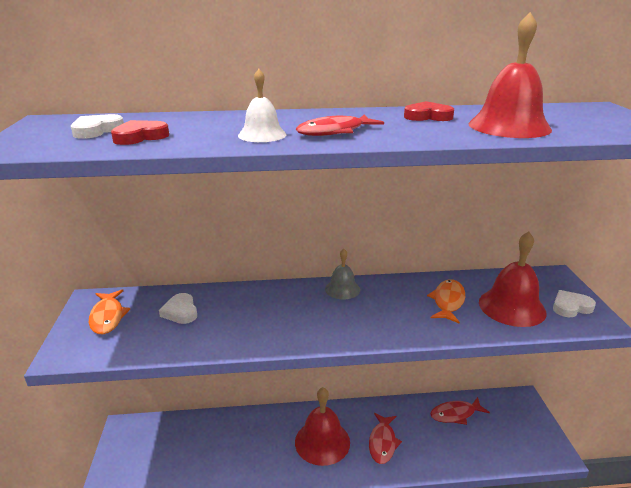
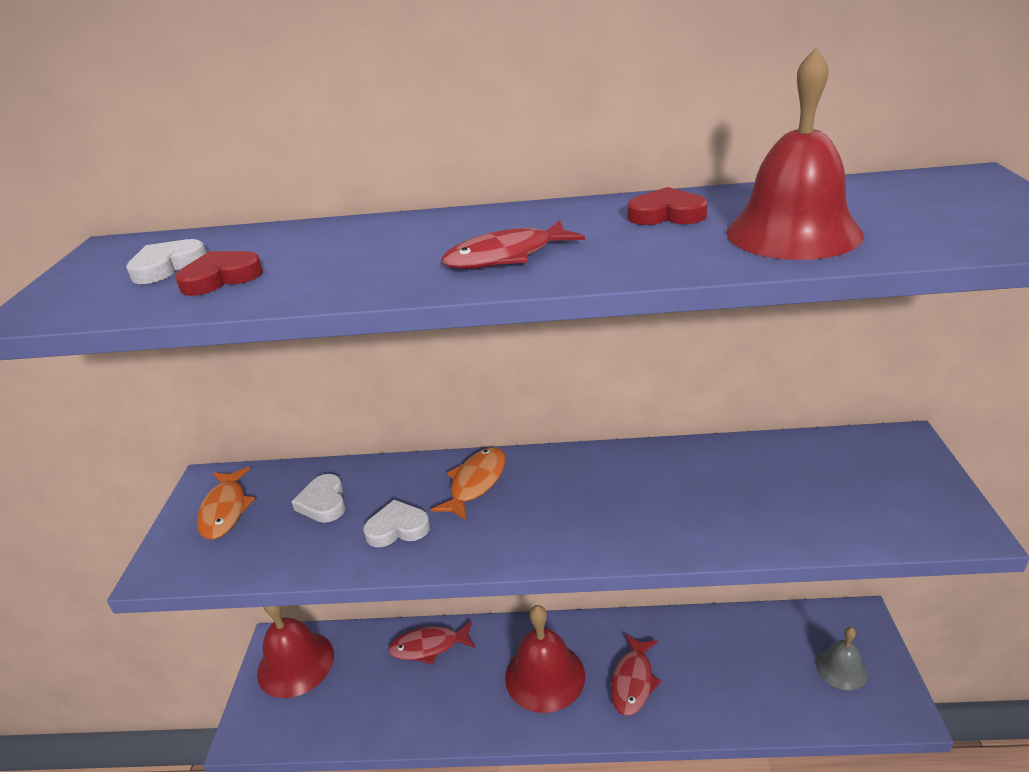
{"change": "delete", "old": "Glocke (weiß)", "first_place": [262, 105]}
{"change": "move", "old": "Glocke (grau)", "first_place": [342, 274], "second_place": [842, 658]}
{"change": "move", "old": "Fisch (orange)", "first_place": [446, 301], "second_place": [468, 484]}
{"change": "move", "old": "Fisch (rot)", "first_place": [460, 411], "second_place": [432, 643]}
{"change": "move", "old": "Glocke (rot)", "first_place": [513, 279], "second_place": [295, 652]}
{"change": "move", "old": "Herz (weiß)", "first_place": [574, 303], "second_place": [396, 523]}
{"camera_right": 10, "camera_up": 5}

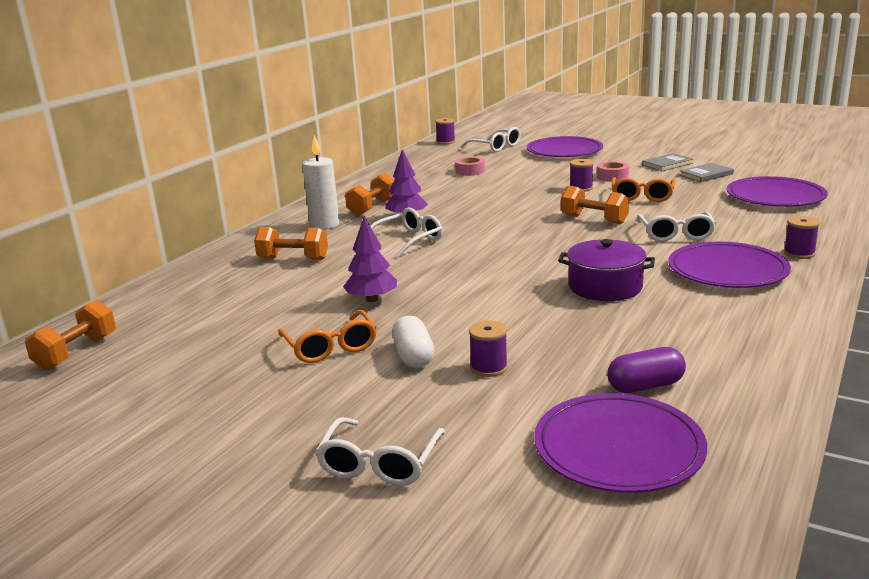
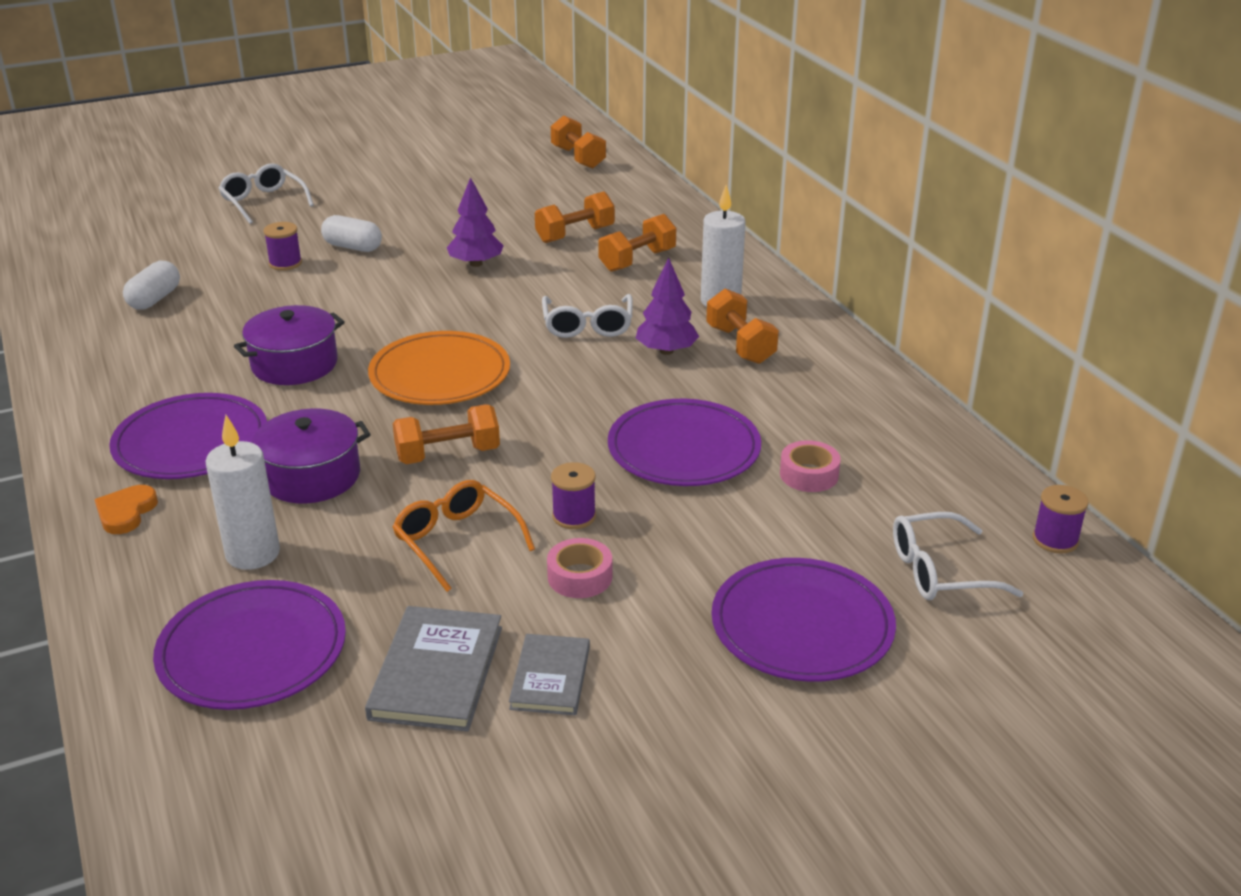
{"change": "delete", "old": "Brille (orange)", "first_place": [327, 336]}
{"change": "insert", "new": "Kerze (weiß)", "second_place": [243, 492]}
{"change": "insert", "new": "Teller (orange)", "second_place": [439, 368]}
{"change": "insert", "new": "Hantel (orange)", "second_place": [575, 217]}
{"change": "move", "old": "Teller (lila)", "first_place": [621, 443], "second_place": [684, 442]}
{"change": "replace", "old": "Brille (weiß)", "new": "Kochtopf (lila)", "first_place": [676, 227], "second_place": [312, 456]}
{"change": "replace", "old": "Garnrolle (lila)", "new": "Herz (orange)", "first_place": [801, 237], "second_place": [126, 509]}
{"change": "recolor", "old": "Kapsel (lila)", "new": "Kapsel (weiß)", "first_place": [646, 370], "second_place": [151, 285]}
{"change": "resize", "old": "Buch (grau)", "first_place": [706, 172], "second_place": [433, 669], "factor": 1.53}
{"camera_right": 125, "camera_up": 10}

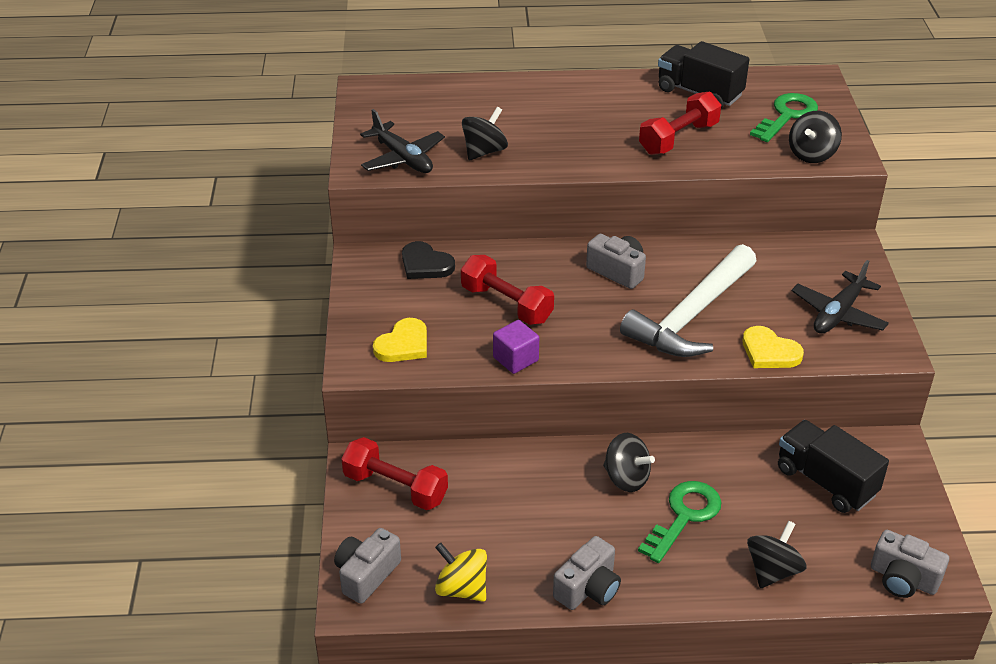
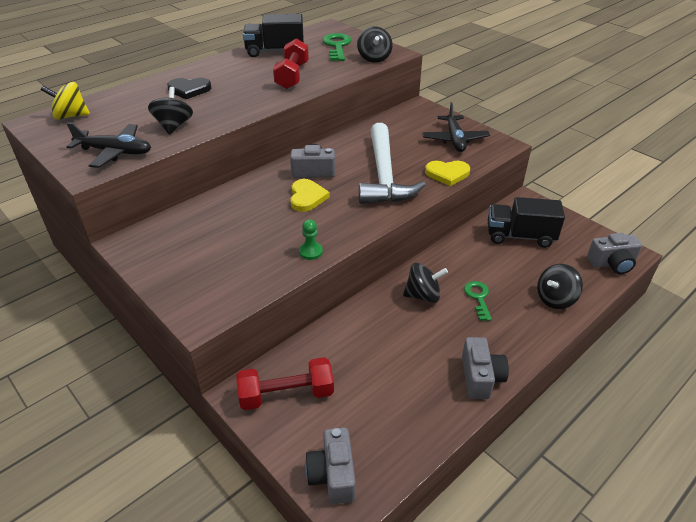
{"change": "delete", "old": "Hantel (rot)", "first_place": [507, 290]}
{"change": "move", "old": "Herz (gelb)", "first_place": [400, 340], "second_place": [310, 195]}
{"change": "move", "old": "Herz (schwarz)", "first_place": [428, 260], "second_place": [189, 88]}
{"change": "move", "old": "Kreisel (gelb)", "first_place": [461, 572], "second_place": [65, 100]}
{"change": "replace", "old": "Kubus (lila)", "new": "Bauer (grün)", "first_place": [516, 347], "second_place": [311, 240]}
{"change": "rotate", "old": "Kreisel (schwarz)", "first_place": [777, 554], "second_place": [560, 286], "degrees": -120}
{"change": "resize", "old": "Schlüssel (grün)", "first_place": [679, 522], "second_place": [478, 301], "factor": 0.63}
{"camera_right": -40, "camera_up": 0}

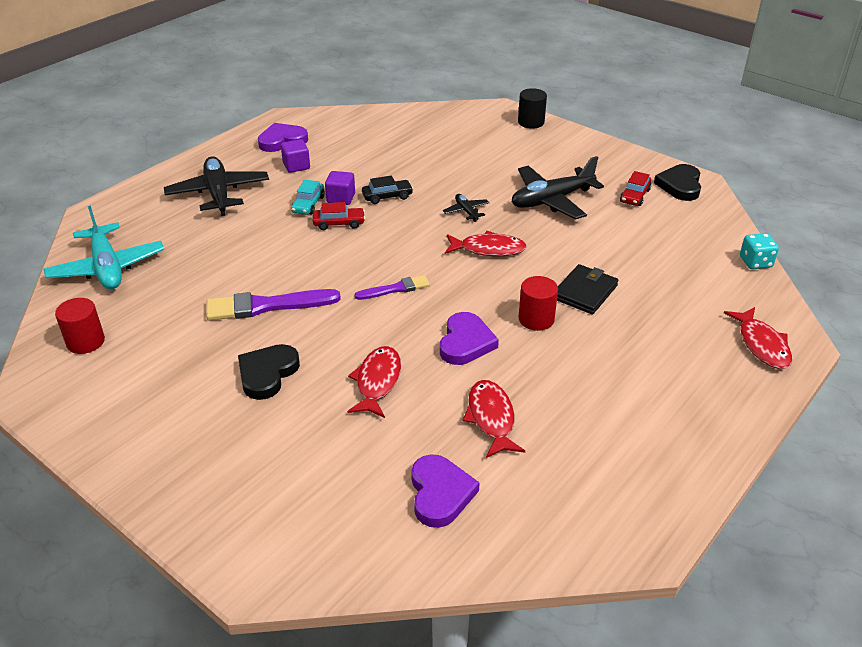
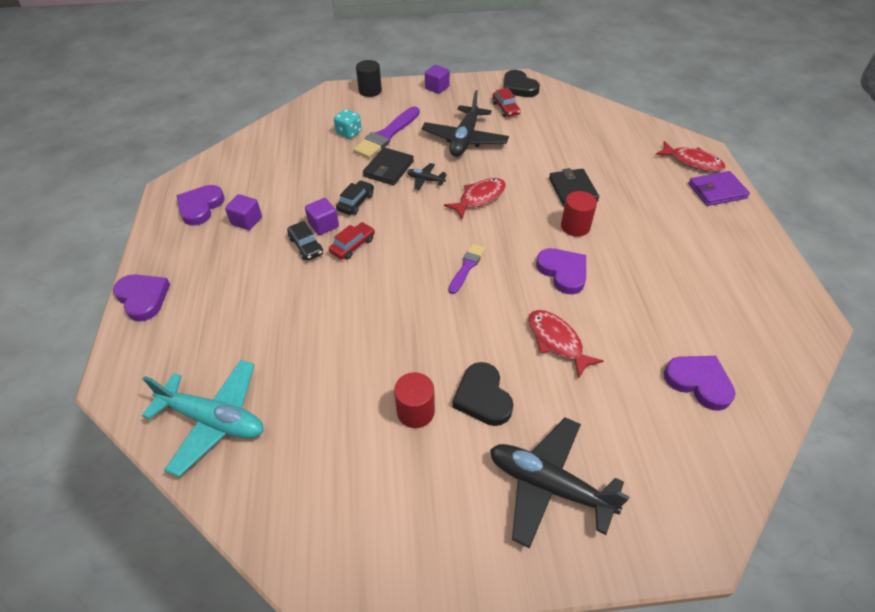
{"change": "delete", "old": "Fisch (rot)", "first_place": [494, 419]}
{"change": "insert", "new": "Herz (lila)", "second_place": [141, 298]}
{"change": "insert", "new": "Geldbörse (schwarz)", "second_place": [388, 166]}
{"change": "insert", "new": "Kubus (lila)", "second_place": [437, 79]}
{"change": "insert", "new": "Geldbörse (lila)", "second_place": [719, 188]}
{"change": "move", "old": "Vollzylinder (rot)", "first_place": [80, 326], "second_place": [414, 400]}
{"change": "move", "old": "Flugzeug (schwarz)", "first_place": [216, 186], "second_place": [560, 483]}
{"change": "move", "old": "Pinsel (lila)", "first_place": [273, 305], "second_place": [386, 132]}
{"change": "move", "old": "Spielwürfel (türkis)", "first_place": [759, 251], "second_place": [348, 124]}
{"change": "recolor", "old": "Auto (türkis)", "new": "Auto (schwarz)", "first_place": [308, 197], "second_place": [305, 240]}
{"camera_right": -45, "camera_up": 10}

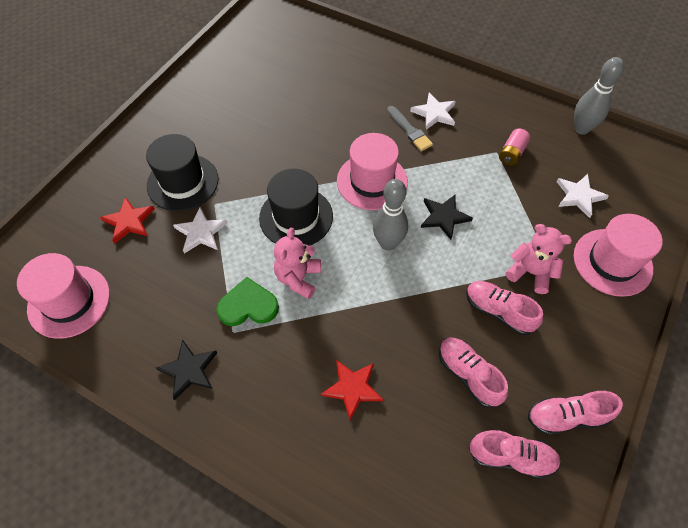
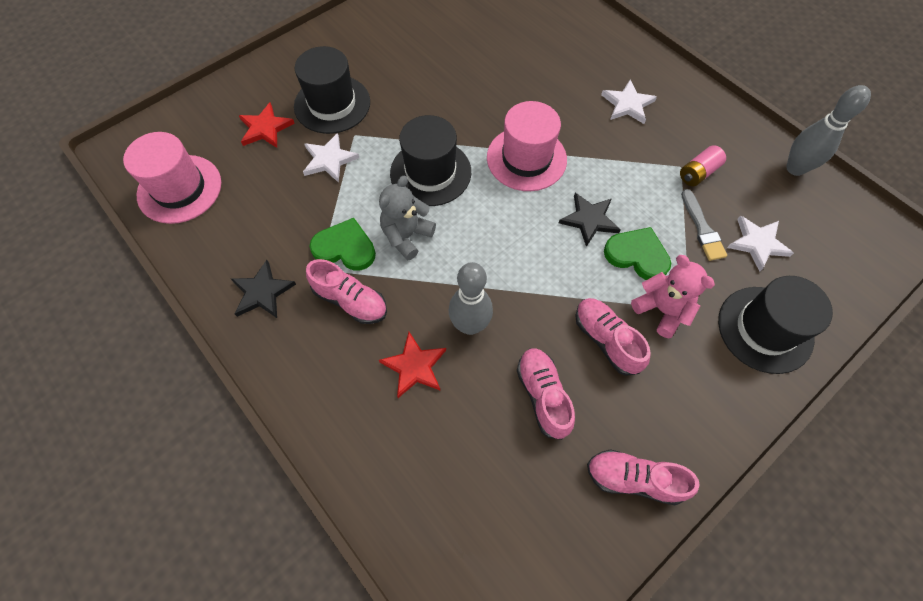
{"change": "insert", "new": "Herz (grün)", "second_place": [637, 253]}
{"change": "move", "old": "Bowlingkegel (grau)", "first_place": [390, 215], "second_place": [471, 298]}
{"change": "move", "old": "Pinsel (grau)", "first_place": [410, 128], "second_place": [704, 225]}
{"change": "move", "old": "Schuh (rosa)", "first_place": [515, 454], "second_place": [346, 291]}
{"change": "recolor", "old": "Teddybär (rosa)", "new": "Teddybär (grau)", "first_place": [297, 263], "second_place": [407, 218]}
{"change": "recolor", "old": "Hut (rosa)", "new": "Hut (schwarz)", "first_place": [618, 255], "second_place": [775, 325]}
{"camera_right": 20, "camera_up": 5}

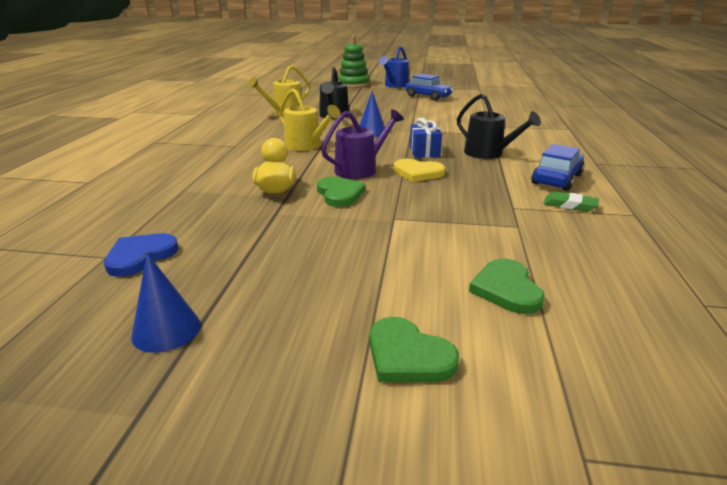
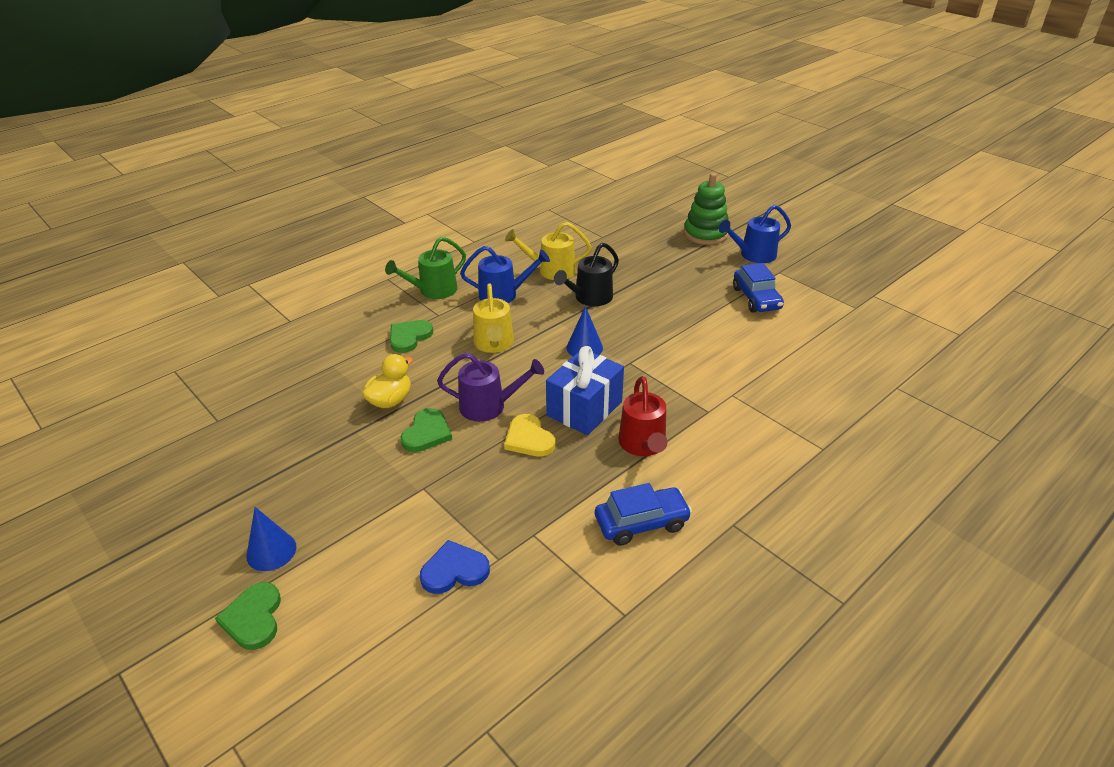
{"change": "delete", "old": "Radiergummi (grün)", "first_place": [571, 201]}
{"change": "insert", "new": "Gießkanne (grün)", "second_place": [425, 268]}
{"change": "insert", "new": "Gießkanne (blau)", "second_place": [505, 274]}
{"change": "move", "old": "Herz (blau)", "first_place": [141, 255], "second_place": [455, 567]}
{"change": "move", "old": "Kegel (blau)", "first_place": [166, 303], "second_place": [271, 539]}
{"change": "move", "old": "Herz (grün)", "first_place": [507, 286], "second_place": [411, 336]}
{"change": "recolor", "old": "Gießkanne (schwarz)", "new": "Gießkanne (rot)", "first_place": [499, 126], "second_place": [643, 416]}
{"change": "resize", "old": "Geschenk (blau)", "first_place": [426, 138], "second_place": [585, 390], "factor": 1.62}
{"camera_right": 40, "camera_up": 10}

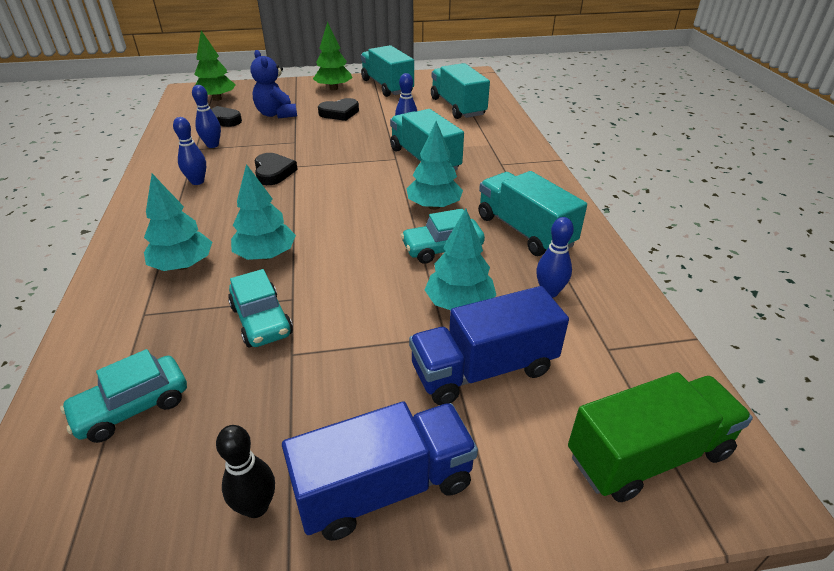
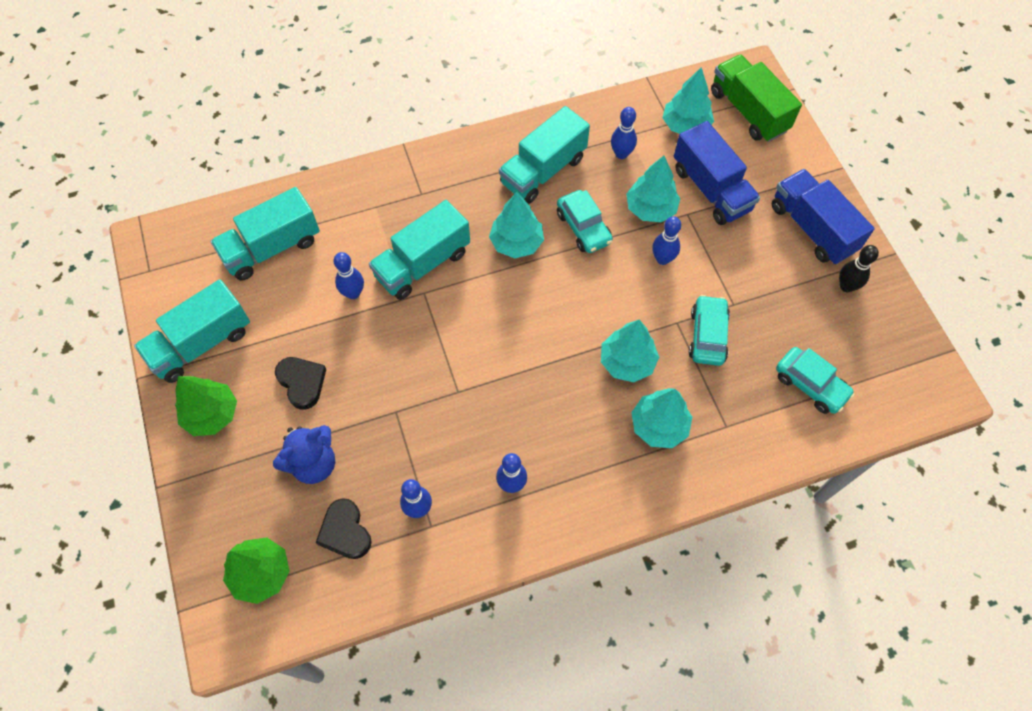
{"change": "delete", "old": "Herz (schwarz)", "first_place": [276, 169]}
{"change": "insert", "new": "Bowlingkegel (blau)", "second_place": [666, 240]}
{"change": "insert", "new": "Baum (türkis)", "second_place": [688, 100]}
{"change": "rotate", "old": "Auto (türkis)", "first_place": [260, 308], "second_place": [709, 330], "degrees": -45}
{"camera_right": -100, "camera_up": 25}

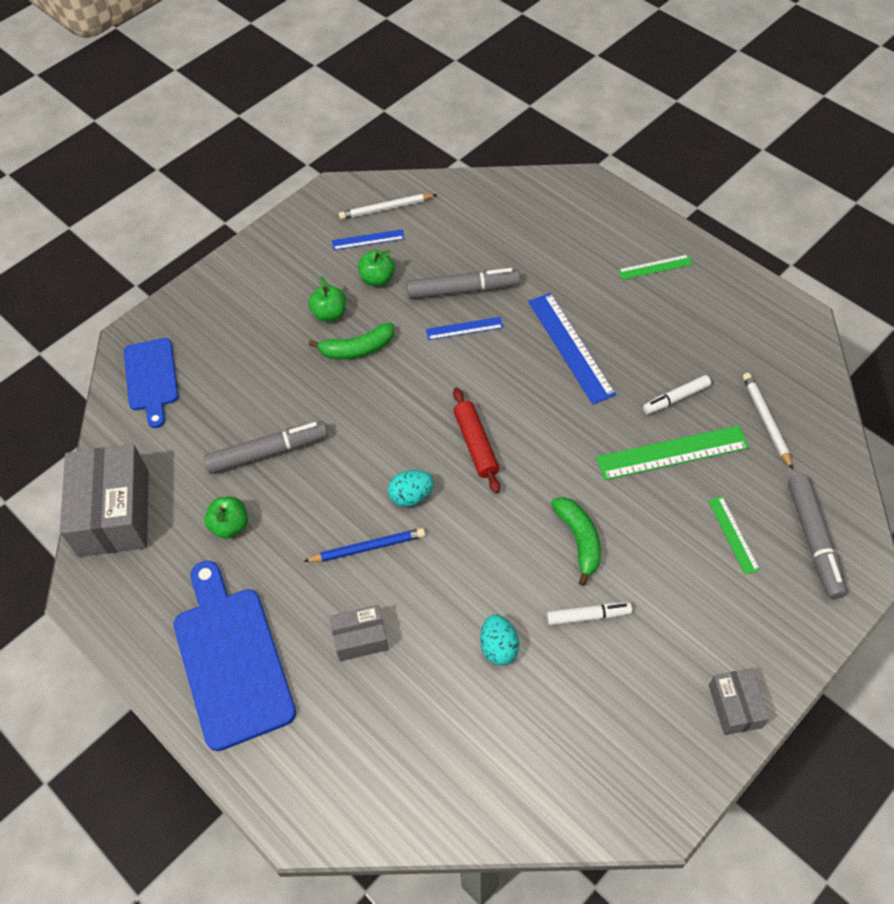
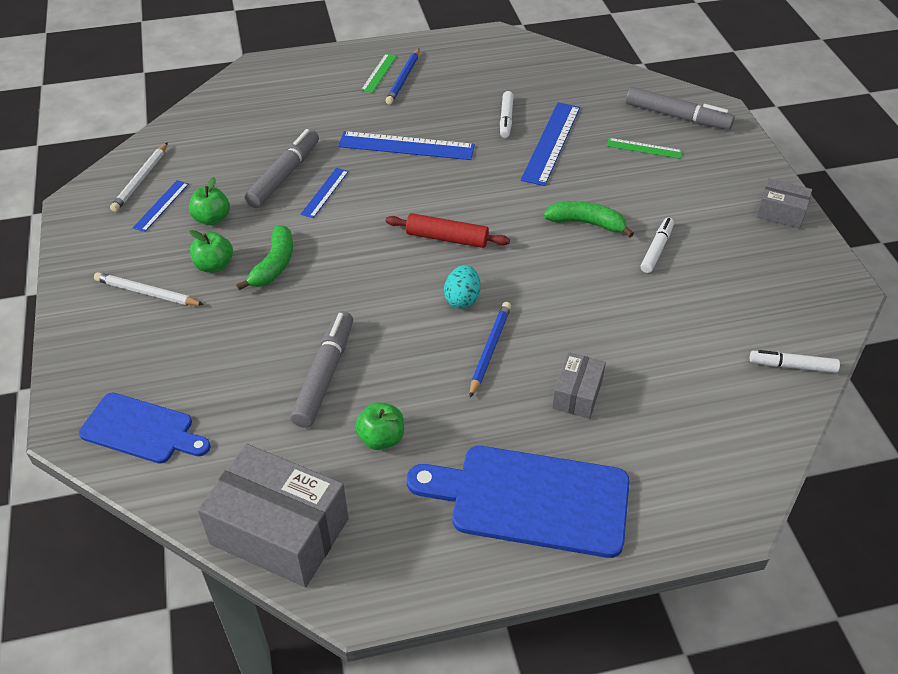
{"change": "delete", "old": "Ei (türkis)", "first_place": [499, 639]}
{"change": "insert", "new": "Bleistift (blau)", "second_place": [402, 77]}
{"change": "insert", "new": "Filzstift (weiß)", "second_place": [795, 361]}
{"change": "move", "old": "Bleistift (weiß)", "first_place": [768, 421], "second_place": [149, 289]}
{"change": "recolor", "old": "Lineal (grün)", "new": "Lineal (blau)", "first_place": [672, 452], "second_place": [550, 144]}
{"camera_right": -60, "camera_up": -10}

